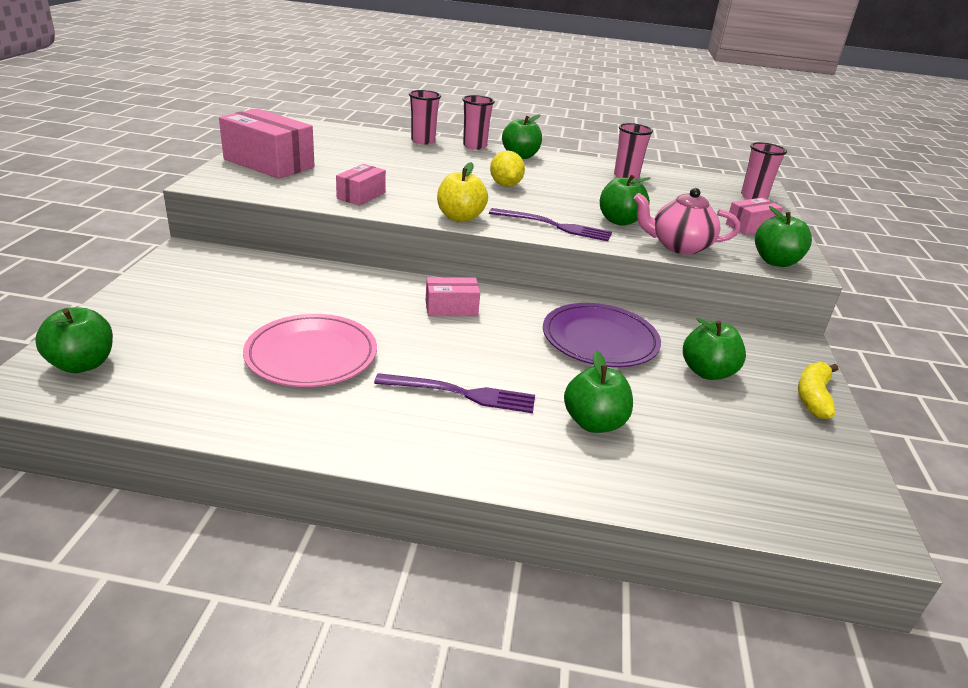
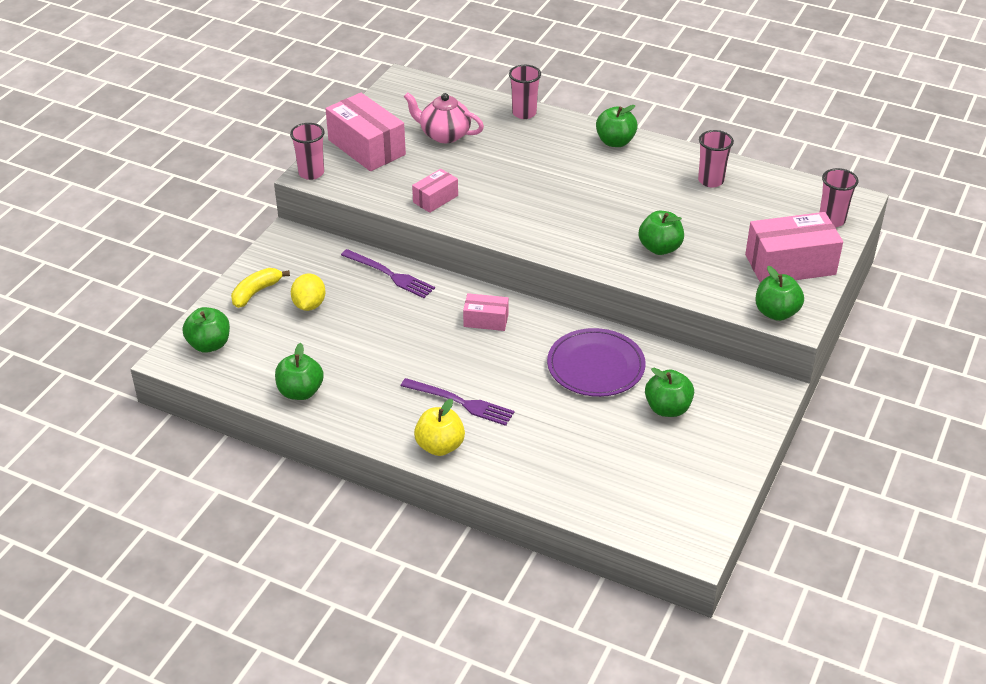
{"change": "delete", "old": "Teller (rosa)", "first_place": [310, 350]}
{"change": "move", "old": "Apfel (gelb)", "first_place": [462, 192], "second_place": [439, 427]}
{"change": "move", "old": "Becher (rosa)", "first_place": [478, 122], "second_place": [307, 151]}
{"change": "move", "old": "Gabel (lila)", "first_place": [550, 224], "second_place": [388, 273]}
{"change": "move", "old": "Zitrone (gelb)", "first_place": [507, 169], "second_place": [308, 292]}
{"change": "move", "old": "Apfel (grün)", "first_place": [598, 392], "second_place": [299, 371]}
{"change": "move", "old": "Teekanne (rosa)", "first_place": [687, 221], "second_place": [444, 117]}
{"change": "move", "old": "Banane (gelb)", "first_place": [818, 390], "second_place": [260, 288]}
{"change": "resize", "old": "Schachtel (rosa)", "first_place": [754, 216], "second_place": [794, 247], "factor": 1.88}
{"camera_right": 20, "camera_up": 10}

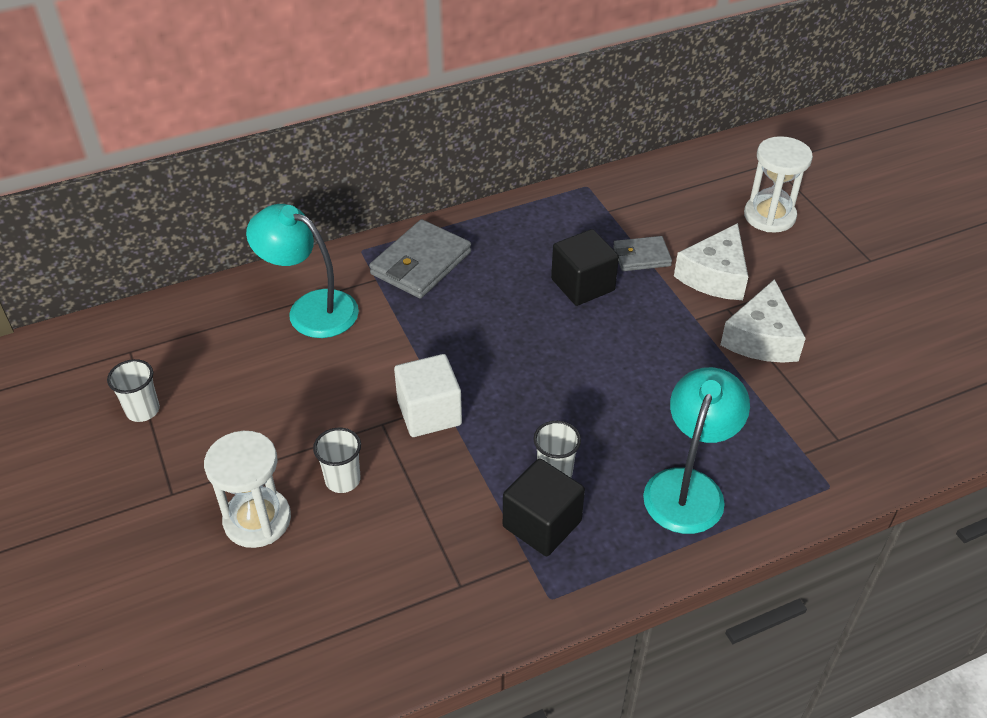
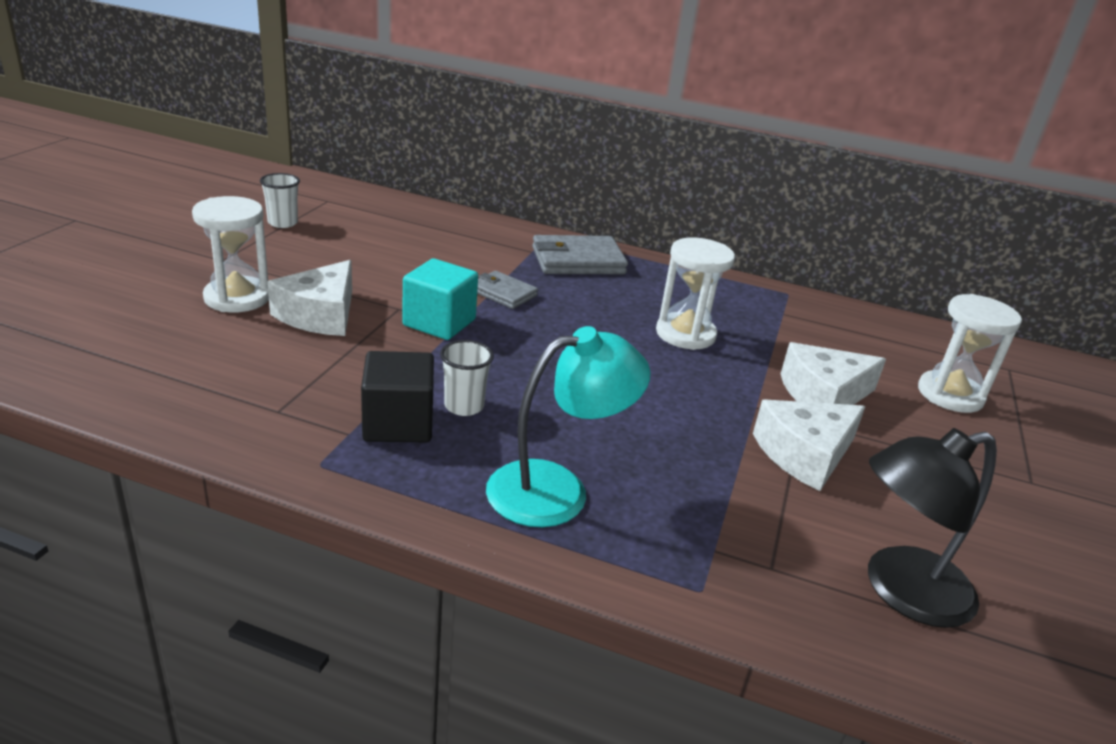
{"change": "delete", "old": "Lampe (türkis)", "first_place": [302, 271]}
{"change": "insert", "new": "Lampe (schwarz)", "second_place": [932, 528]}
{"change": "move", "old": "Geldbörse (grau)", "first_place": [642, 253], "second_place": [507, 290]}
{"change": "replace", "old": "Becher (weiß)", "new": "Käse (weiß)", "first_place": [337, 460], "second_place": [309, 298]}
{"change": "replace", "old": "Kubus (schwarz)", "new": "Sanduhr (weiß)", "first_place": [585, 267], "second_place": [695, 294]}
{"change": "recolor", "old": "Kubus (weiß)", "new": "Kubus (türkis)", "first_place": [428, 395], "second_place": [440, 299]}
{"camera_right": 40, "camera_up": -15}

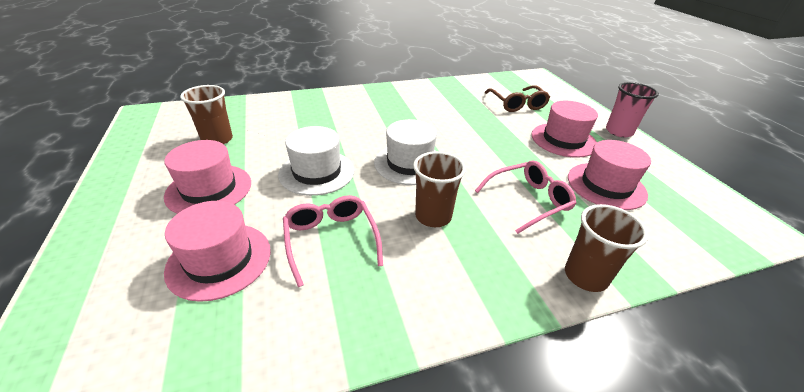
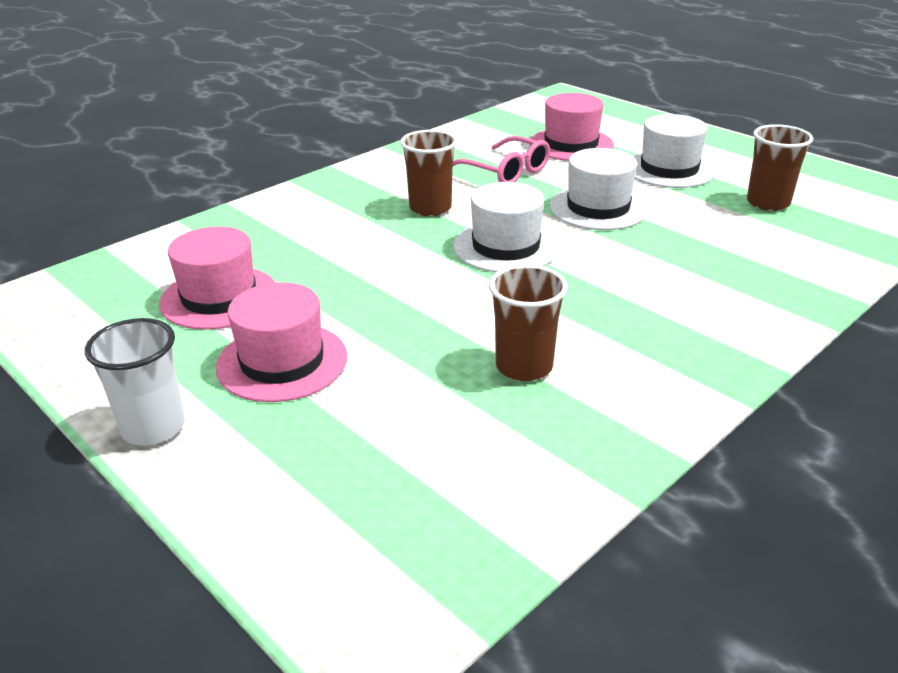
{"change": "delete", "old": "Brille (rosa)", "first_place": [525, 197]}
{"change": "delete", "old": "Brille (braun)", "first_place": [517, 98]}
{"change": "move", "old": "Becher (braun)", "first_place": [606, 248], "second_place": [528, 322]}
{"change": "recolor", "old": "Hut (rosa)", "new": "Hut (weiß)", "first_place": [207, 177], "second_place": [674, 151]}
{"change": "recolor", "old": "Becher (rosa)", "new": "Becher (weiß)", "first_place": [632, 109], "second_place": [135, 382]}
{"camera_right": 155, "camera_up": -5}

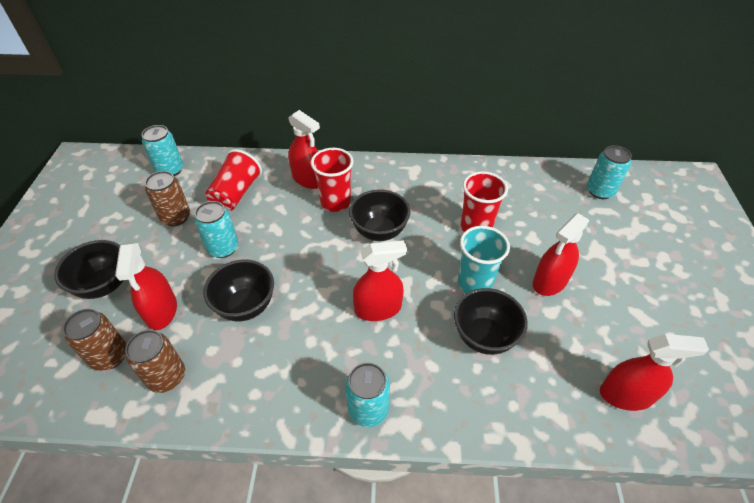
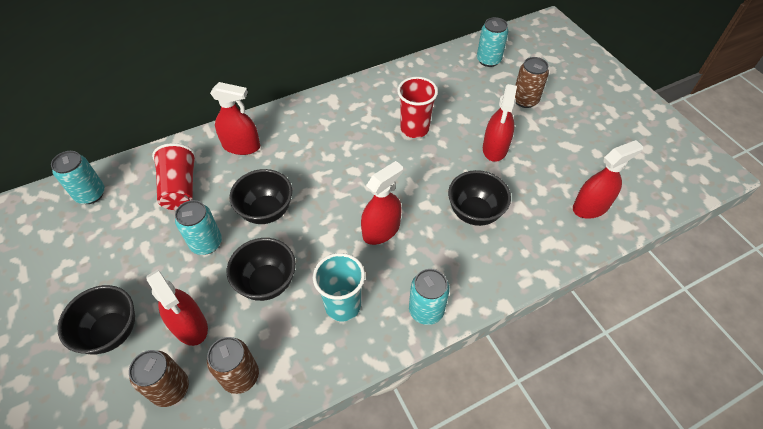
{"change": "delete", "old": "Becher (rot)", "first_place": [332, 180]}
{"change": "move", "old": "Dose (braun)", "first_place": [167, 198], "second_place": [532, 82]}
{"change": "move", "old": "Schüssel (schwarz)", "first_place": [379, 215], "second_place": [260, 196]}
{"change": "move", "old": "Becher (türkis)", "first_place": [484, 259], "second_place": [339, 287]}
{"camera_right": -30, "camera_up": 5}

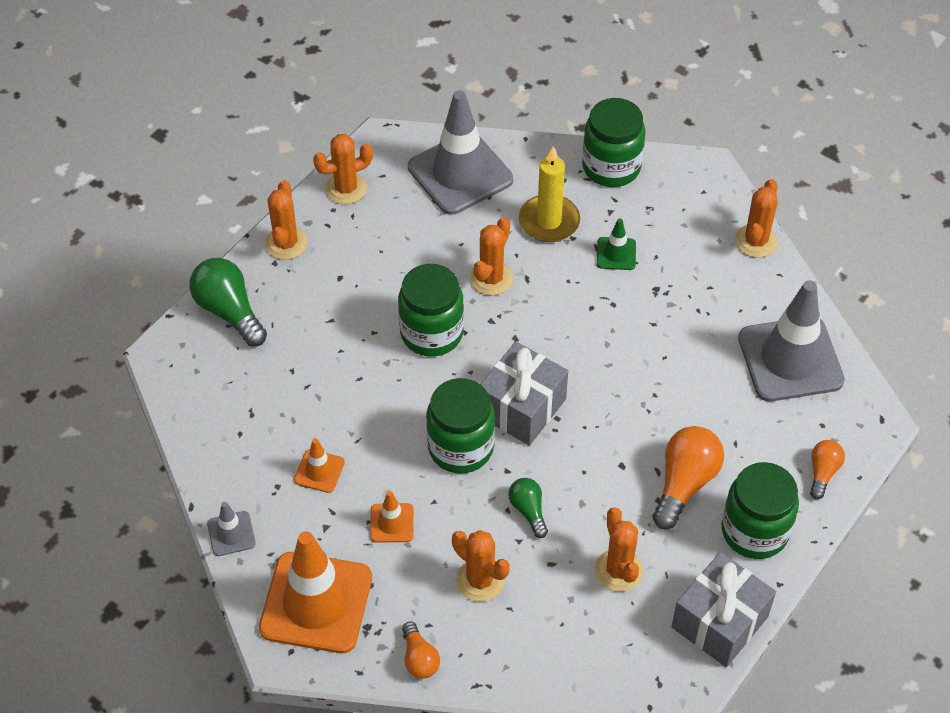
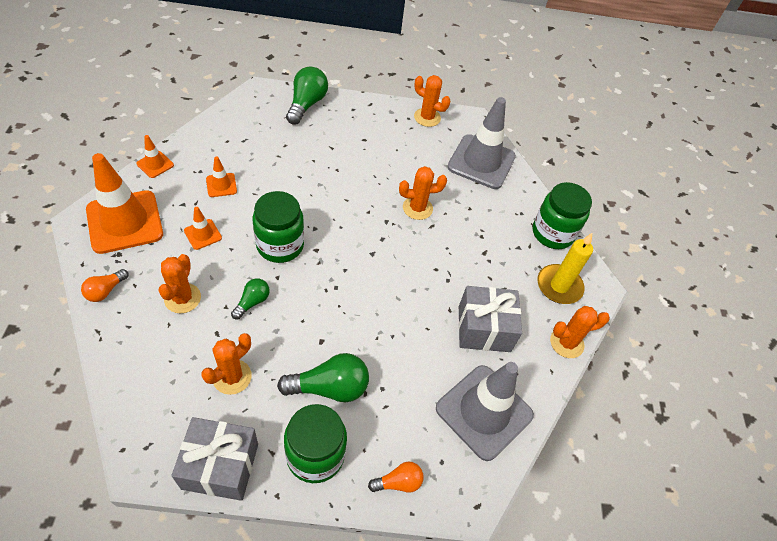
{"change": "delete", "old": "Kaktus (orange)", "first_place": [286, 220]}
{"change": "delete", "old": "Einmachglas (grün)", "first_place": [431, 310]}
{"change": "delete", "old": "Leitkegel (grün)", "first_place": [616, 244]}
{"change": "move", "old": "Geschenk (grau)", "first_place": [524, 393], "second_place": [490, 319]}
{"change": "move", "old": "Kerze (gelb)", "first_place": [549, 194], "second_place": [565, 268]}
{"change": "recolor", "old": "Leitkegel (grau)", "new": "Leitkegel (orange)", "first_place": [231, 529], "second_place": [155, 156]}
{"change": "recolor", "old": "Glühbirne (orange)", "new": "Glühbirne (grün)", "first_place": [688, 477], "second_place": [323, 377]}
{"camera_right": 50, "camera_up": 0}

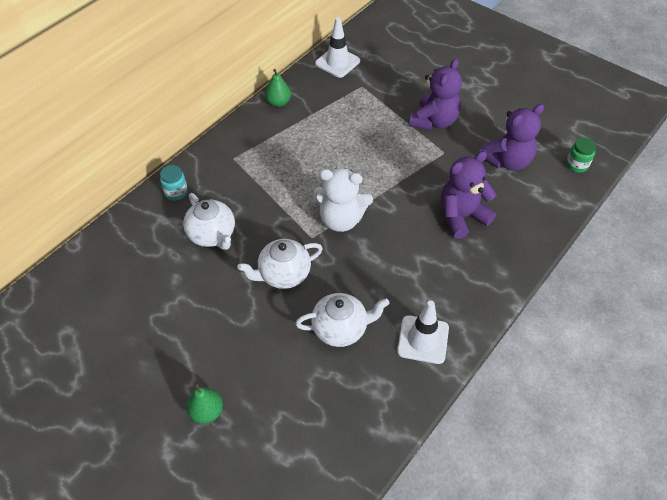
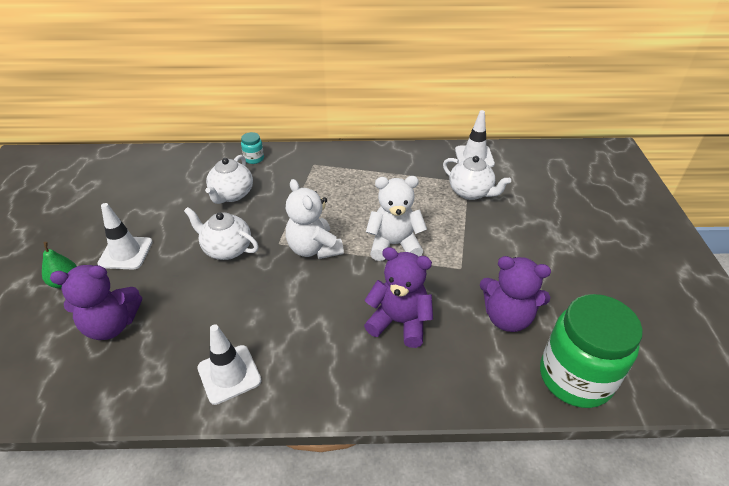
{"change": "delete", "old": "Birne (grün)", "first_place": [278, 88]}
{"change": "insert", "new": "Leitkegel (weiß)", "second_place": [124, 236]}
{"change": "insert", "new": "Teddybär (weiß)", "second_place": [396, 218]}
{"change": "move", "old": "Teekanne (weiß)", "first_place": [342, 320], "second_place": [477, 178]}
{"change": "move", "old": "Teddybär (lila)", "first_place": [435, 94], "second_place": [96, 302]}
{"change": "resize", "old": "Einmachglas (grün)", "first_place": [581, 155], "second_place": [591, 351], "factor": 2.39}
{"camera_right": 50, "camera_up": -10}

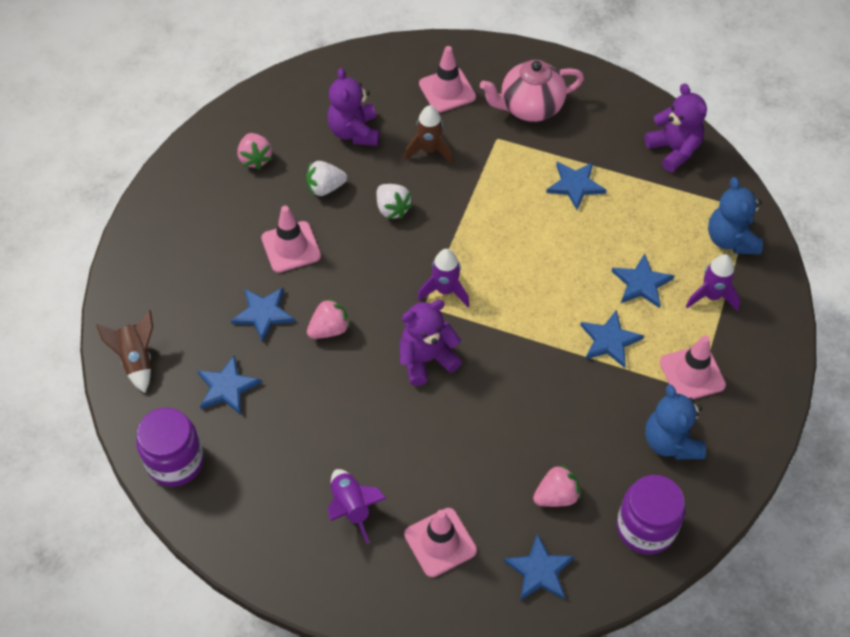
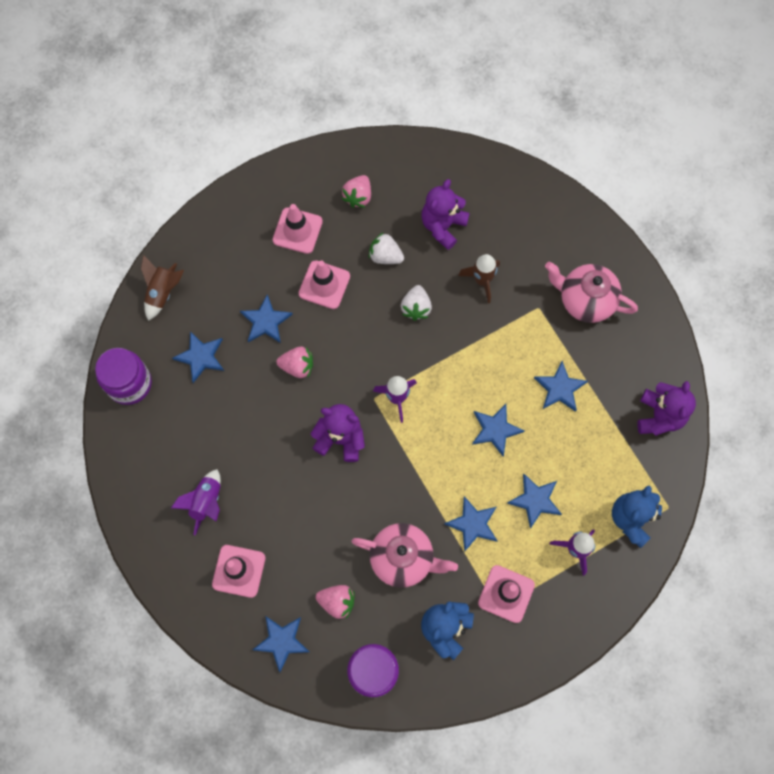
{"change": "insert", "new": "Teekanne (rosa)", "second_place": [404, 555]}
{"change": "insert", "new": "Stern (blau)", "second_place": [498, 430]}
{"change": "move", "old": "Leitkegel (rosa)", "first_place": [447, 79], "second_place": [298, 229]}
{"camera_right": 40, "camera_up": 15}

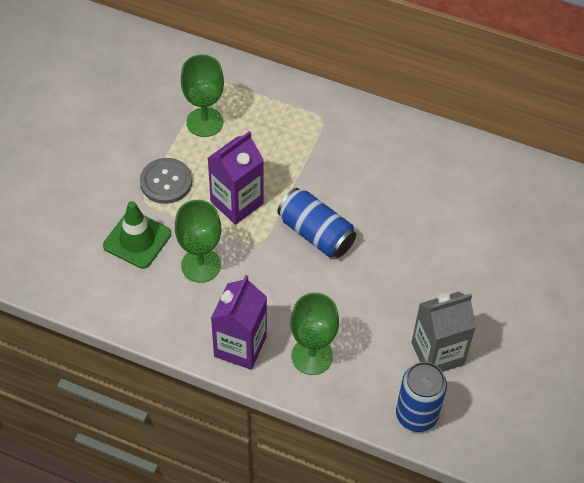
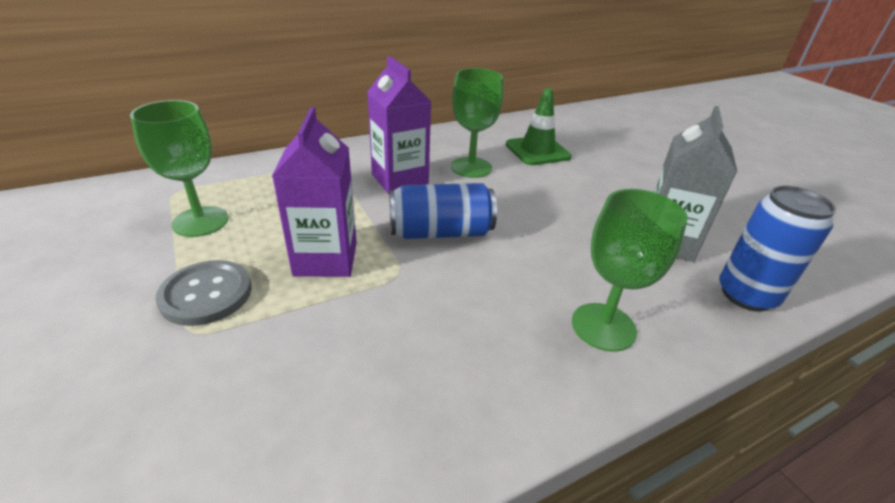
{"change": "move", "old": "Leitkegel (grün)", "first_place": [137, 235], "second_place": [539, 126]}
{"change": "move", "old": "Kelch (grün)", "first_place": [198, 241], "second_place": [477, 123]}
{"change": "move", "old": "Getränkekarton (lila)", "first_place": [239, 322], "second_place": [399, 125]}
{"camera_right": -50, "camera_up": -20}

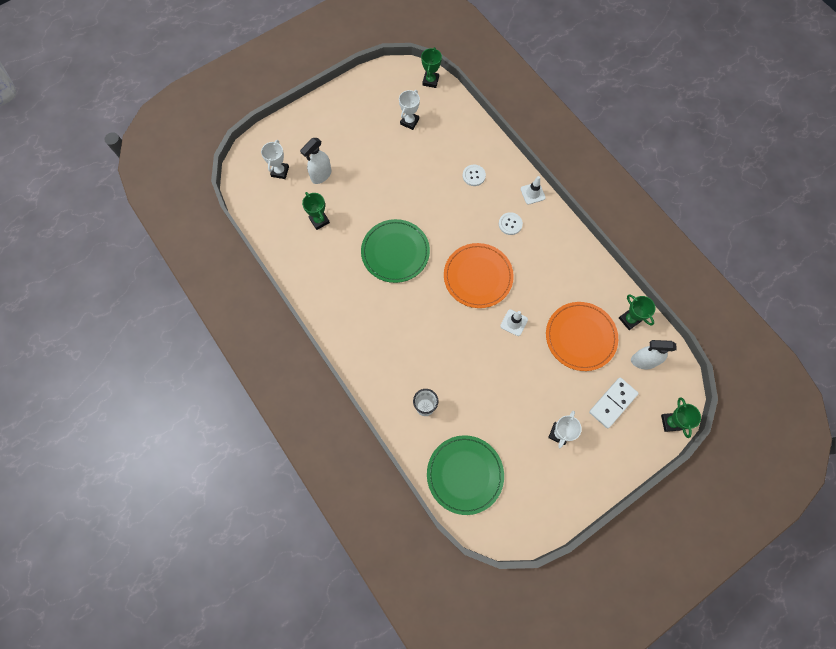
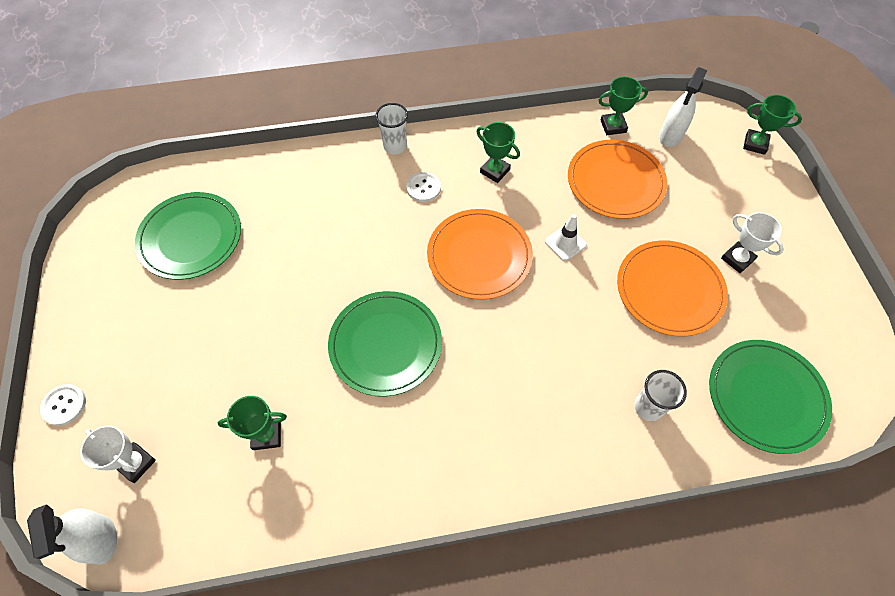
{"change": "delete", "old": "Dominostein (weiß)", "first_place": [614, 402]}
{"change": "insert", "new": "Teller (orange)", "second_place": [672, 288]}
{"change": "move", "old": "Sprühflasche (weiß)", "first_place": [315, 161], "second_place": [72, 534]}
{"change": "move", "old": "Pokal (grün)", "first_place": [431, 67], "second_place": [498, 152]}
{"change": "move", "old": "Knopf (weiß)", "first_place": [474, 175], "second_place": [63, 405]}
{"change": "replace", "old": "Pokal (weiß)", "new": "Teller (grün)", "first_place": [409, 110], "second_place": [188, 236]}
{"change": "replace", "old": "Leitkegel (weiß)", "new": "Becher (weiß)", "first_place": [533, 190], "second_place": [391, 129]}
{"camera_right": -65, "camera_up": -10}

